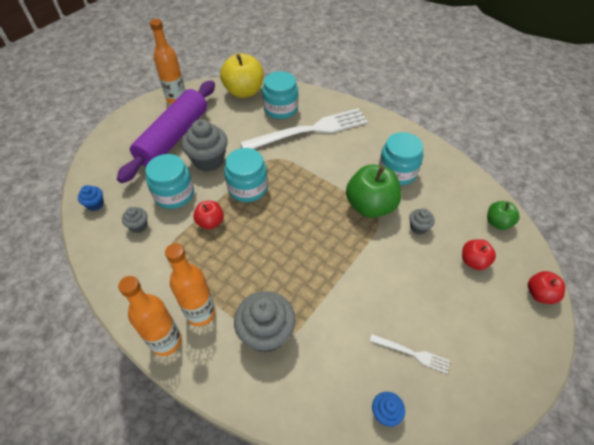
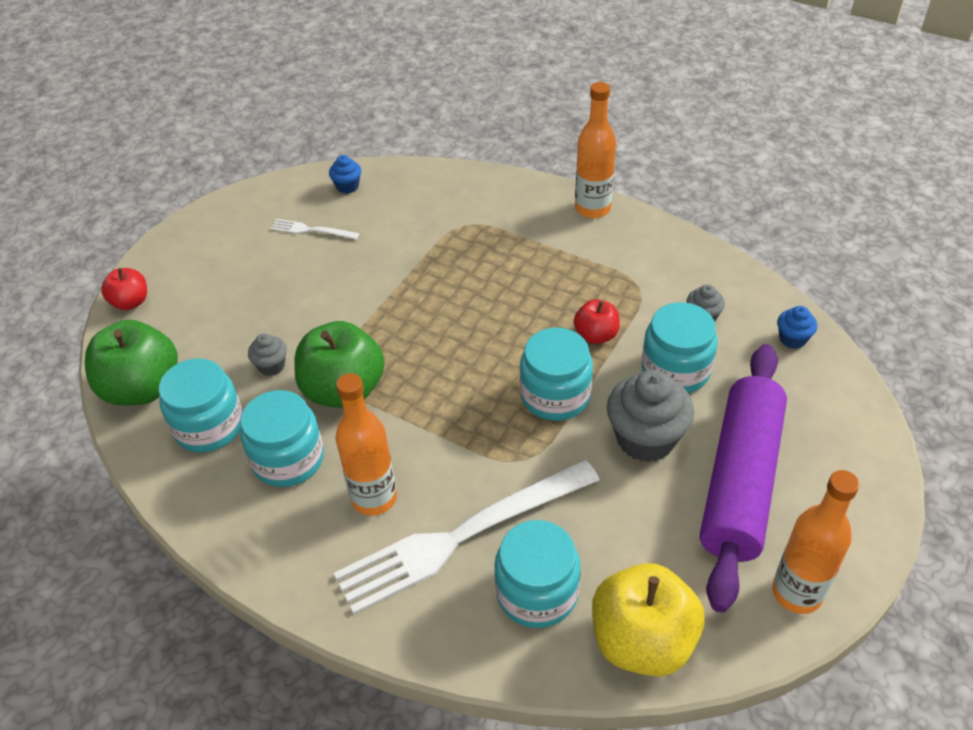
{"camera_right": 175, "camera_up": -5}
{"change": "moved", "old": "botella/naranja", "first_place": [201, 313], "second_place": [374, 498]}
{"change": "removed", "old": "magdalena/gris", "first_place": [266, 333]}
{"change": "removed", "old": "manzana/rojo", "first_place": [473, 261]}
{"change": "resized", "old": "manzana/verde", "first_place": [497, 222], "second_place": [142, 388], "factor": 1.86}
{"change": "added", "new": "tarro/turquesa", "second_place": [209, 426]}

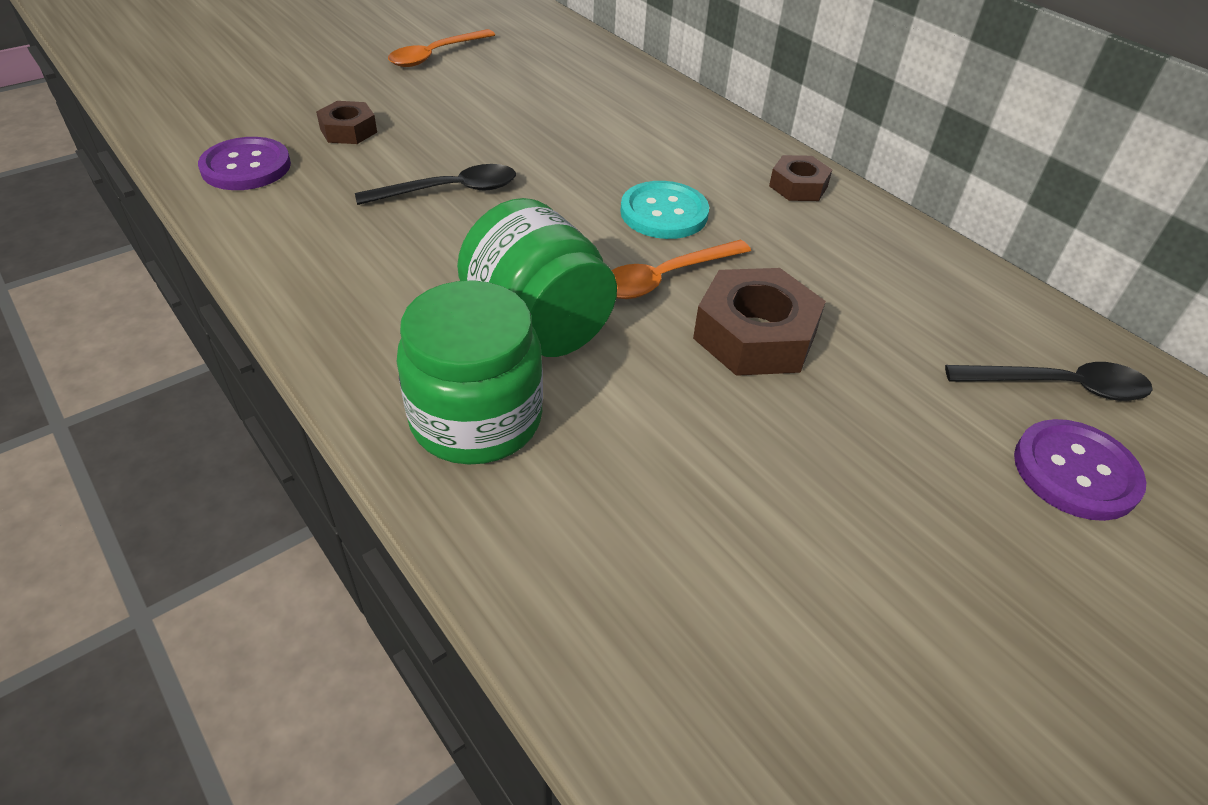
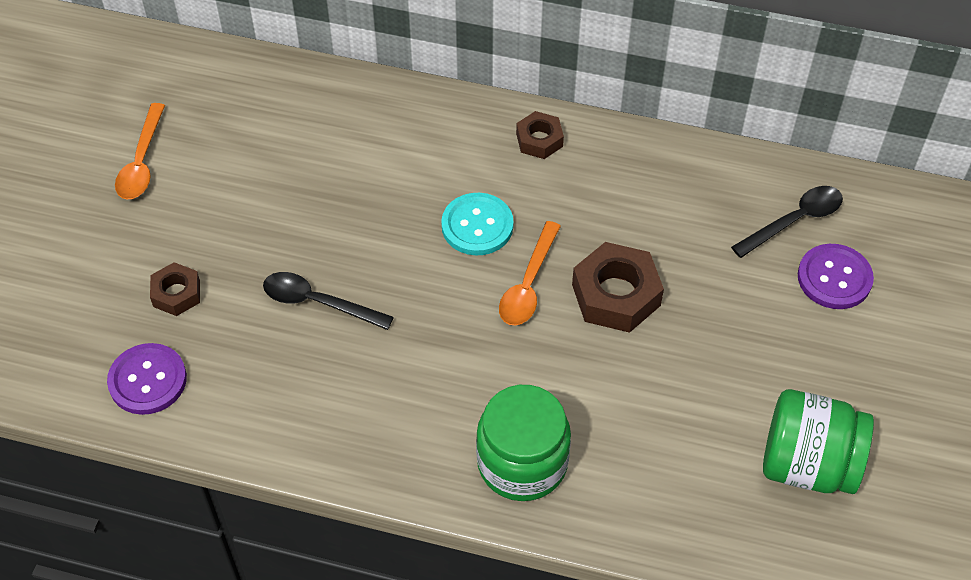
{"camera_right": -35, "camera_up": 10}
{"change": "turned", "old": "cuchara/negro", "first_place": [450, 191], "second_place": [318, 302], "degrees": -105}
{"change": "moved", "old": "tarro/verde", "first_place": [538, 325], "second_place": [807, 464]}

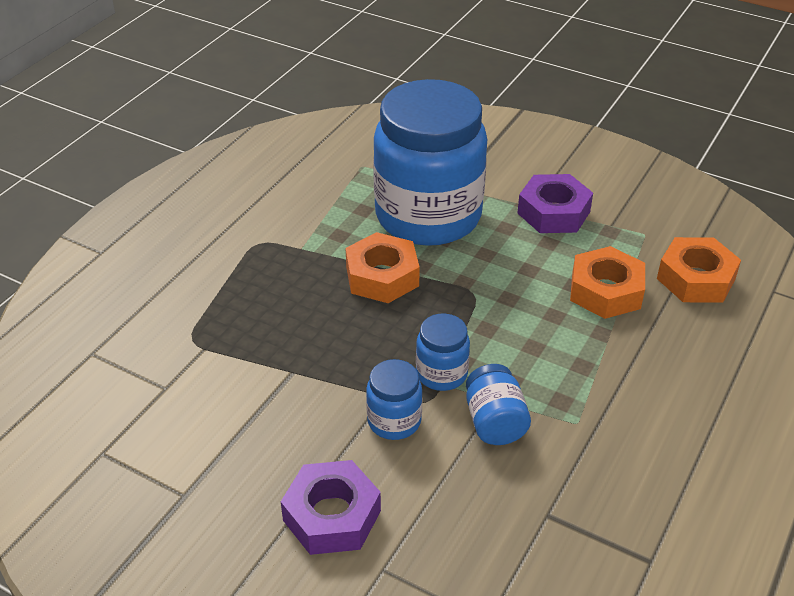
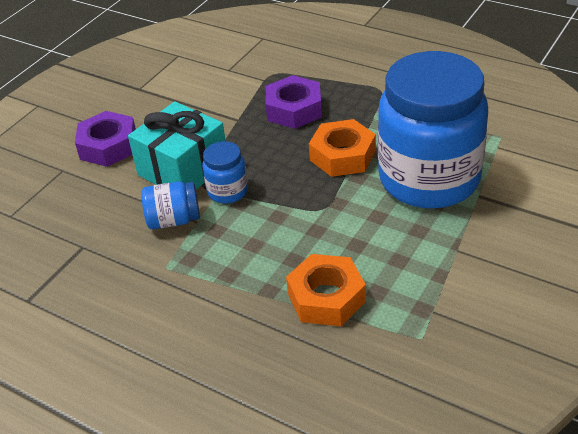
{"camera_right": 95, "camera_up": 0}
{"change": "replaced", "old": "tarro/azul", "new": "regalo/turquesa", "first_place": [394, 421], "second_place": [183, 169]}
{"change": "moved", "old": "tuerca/morado", "first_place": [553, 212], "second_place": [294, 109]}
{"change": "removed", "old": "tuerca/naranja", "first_place": [696, 278]}

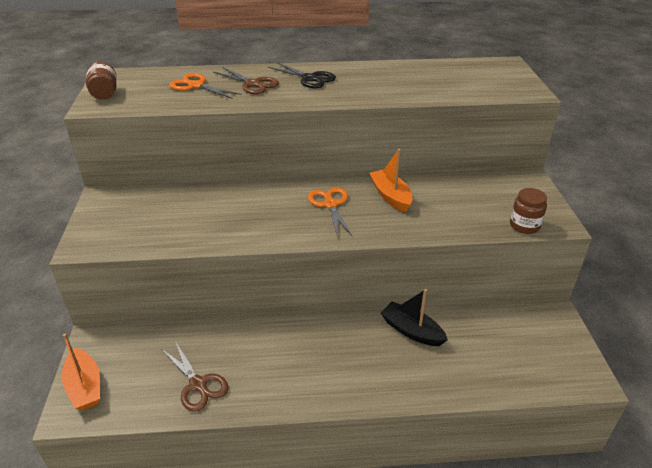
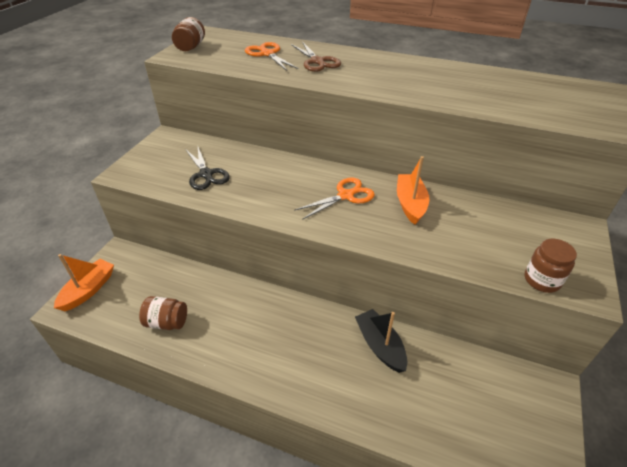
{"camera_right": 25, "camera_up": 5}
{"change": "turned", "old": "barco/naranja", "first_place": [85, 386], "second_place": [89, 290], "degrees": -150}
{"change": "replaced", "old": "tijeras/marrón", "new": "tarro/marrón", "first_place": [198, 384], "second_place": [167, 322]}
{"change": "moved", "old": "tijeras/negro", "first_place": [310, 78], "second_place": [206, 174]}
{"change": "turned", "old": "tijeras/naranja", "first_place": [330, 204], "second_place": [345, 195], "degrees": 45}

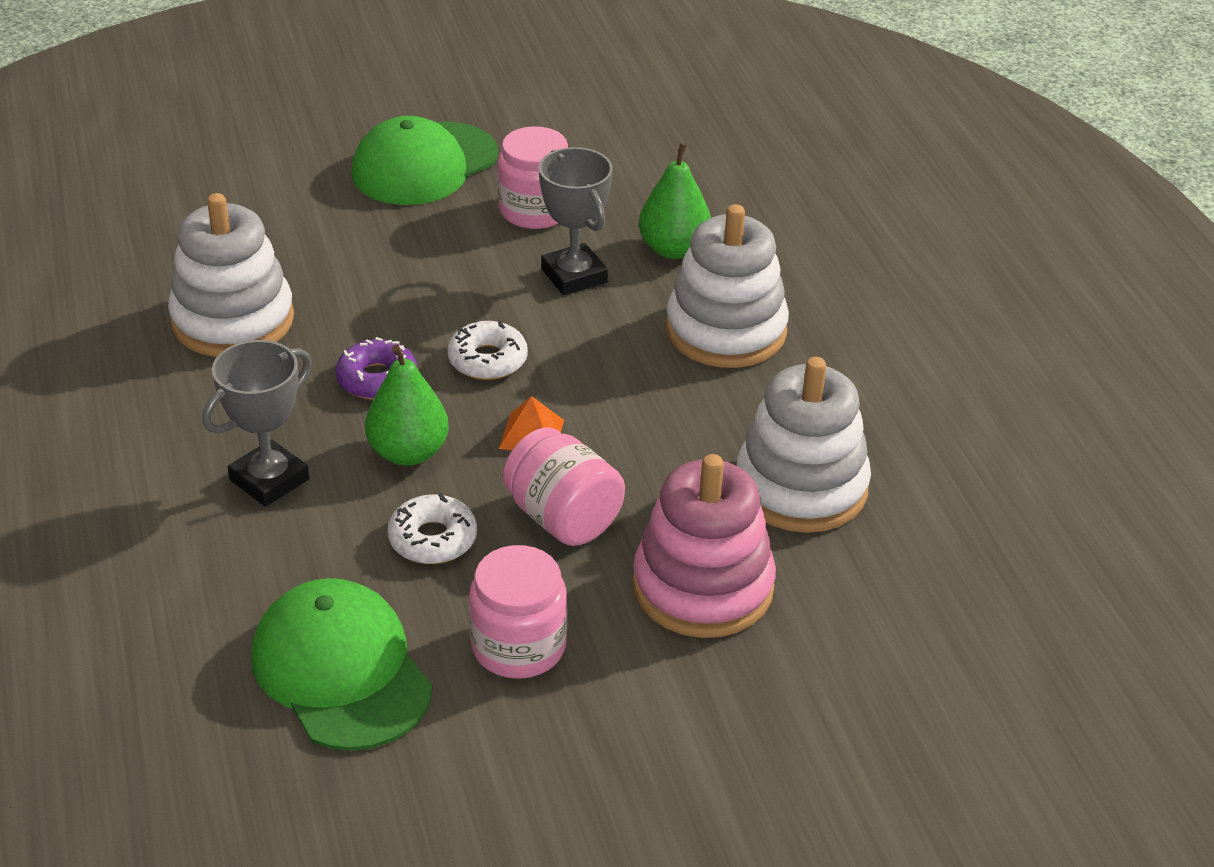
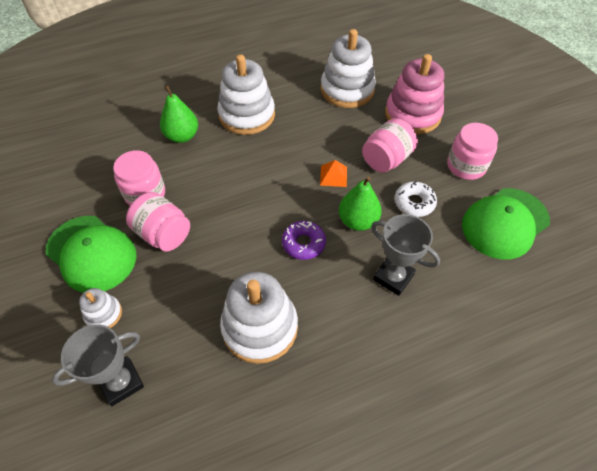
{"camera_right": -95, "camera_up": 15}
{"change": "removed", "old": "rosquilla/blanco", "first_place": [487, 360]}
{"change": "moved", "old": "trofeo/gris", "first_place": [574, 276], "second_place": [121, 382]}
{"change": "added", "new": "juguete apilable/blanco", "second_place": [103, 314]}
{"change": "added", "new": "tarro/rosa", "second_place": [163, 234]}

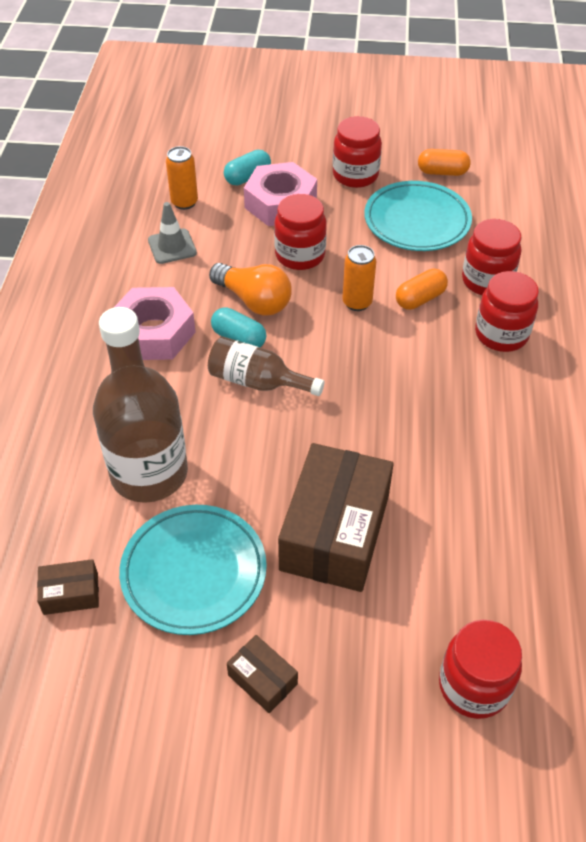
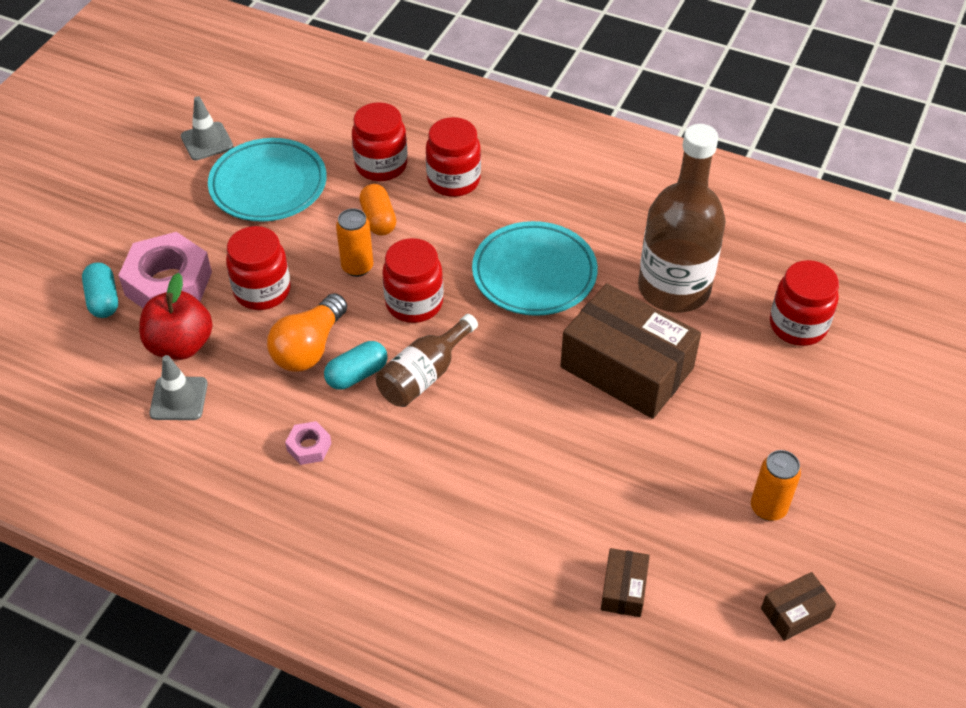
{"camera_right": -70, "camera_up": 0}
{"change": "moved", "old": "botella/marrón", "first_place": [149, 473], "second_place": [674, 288]}
{"change": "resized", "old": "tuerca/rosa", "first_place": [153, 332], "second_place": [309, 447], "factor": 0.46}
{"change": "moved", "old": "plato/turquesa", "first_place": [194, 572], "second_place": [534, 273]}
{"change": "moved", "old": "lata/naranja", "first_place": [184, 202], "second_place": [768, 508]}
{"change": "turned", "old": "bombilla/naranja", "first_place": [254, 301], "second_place": [309, 348], "degrees": 150}
{"change": "moved", "old": "caja/marrón", "first_place": [262, 679], "second_place": [795, 613]}
{"change": "moved", "old": "tarro/rojo", "first_place": [355, 175], "second_place": [414, 303]}
{"change": "replaced", "old": "cápsula/naranja", "new": "cono de tráfico/gris", "first_place": [442, 172], "second_place": [207, 141]}
{"change": "added", "new": "manzana/rojo", "second_place": [180, 345]}

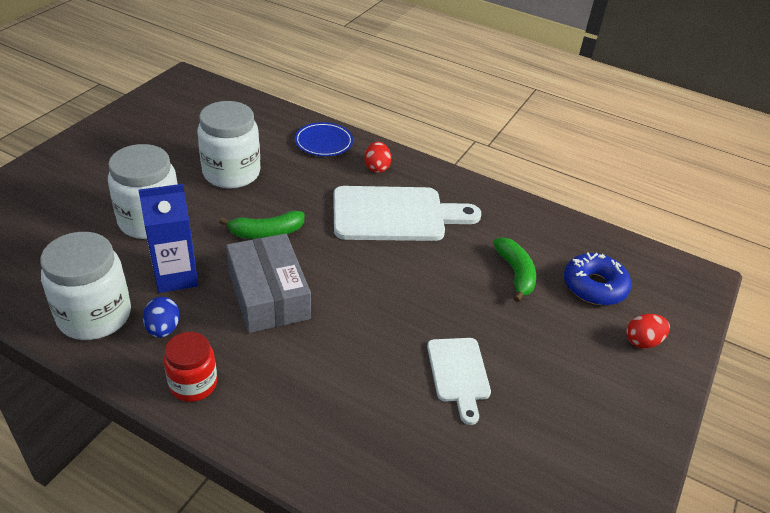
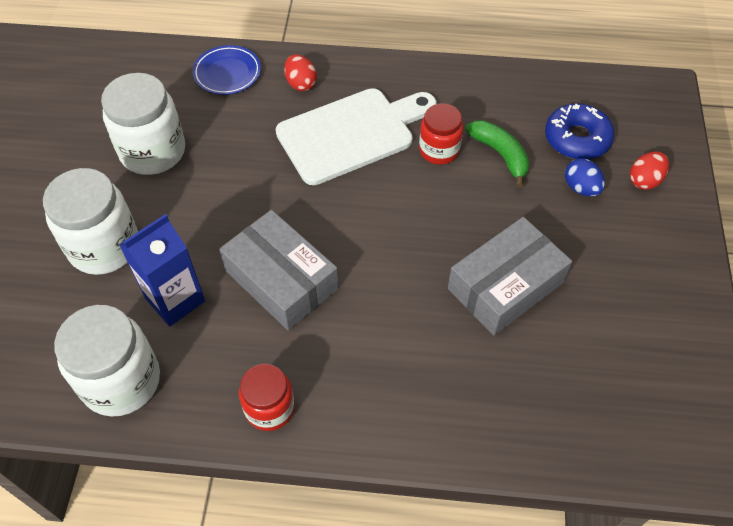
{"camera_right": -20, "camera_up": 15}
{"change": "moved", "old": "huevo/azul", "first_place": [163, 329], "second_place": [581, 188]}
{"change": "removed", "old": "plátano/verde", "first_place": [266, 233]}
{"change": "replaced", "old": "tabla de cortar/blanco", "new": "caja/gris", "first_place": [459, 374], "second_place": [505, 285]}
{"change": "added", "new": "tarro/rojo", "second_place": [439, 150]}

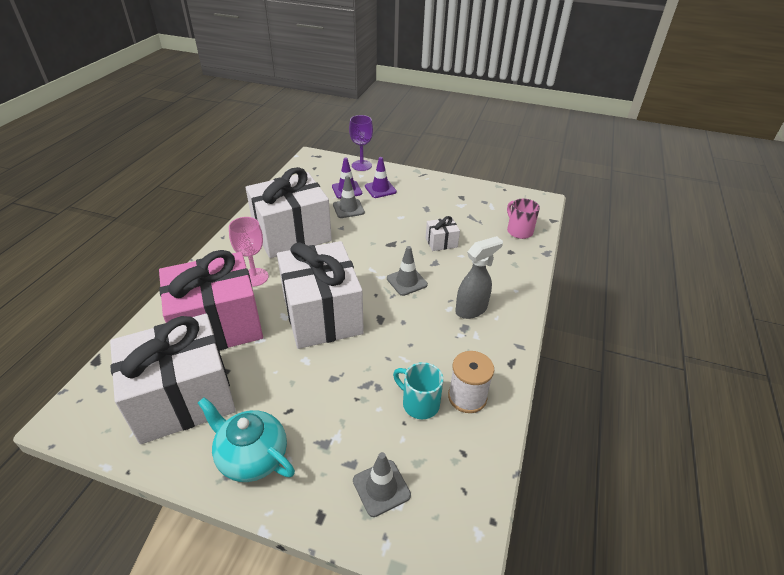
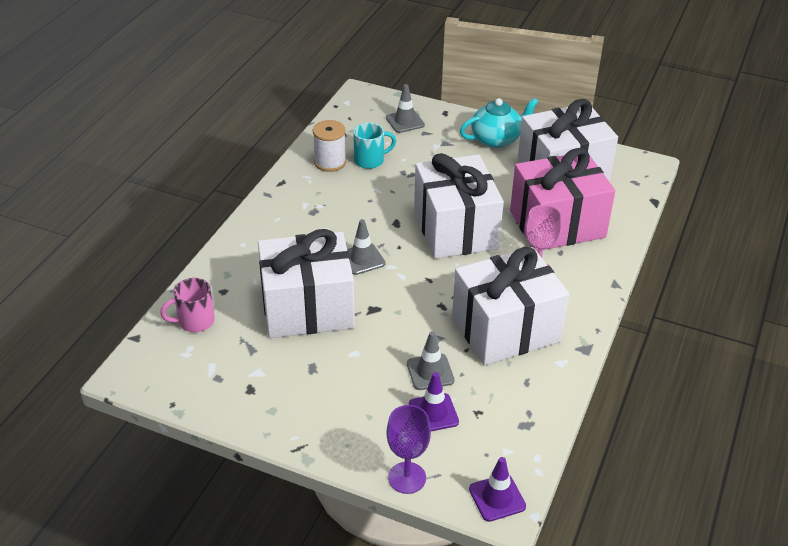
{"camera_right": -175, "camera_up": 0}
{"change": "turned", "old": "tetera/turquesa", "first_place": [252, 456], "second_place": [496, 139], "degrees": -60}
{"change": "moved", "old": "cono de tráfico/morado", "first_place": [380, 189], "second_place": [497, 498]}
{"change": "turned", "old": "taza/turquesa", "first_place": [419, 403], "second_place": [370, 160], "degrees": -60}
{"change": "resized", "old": "regalo/blanco", "first_place": [441, 242], "second_place": [307, 308], "factor": 2.4}
{"change": "removed", "old": "pulverizador/gris", "first_place": [471, 309]}
{"change": "turned", "old": "taza/rosa", "first_place": [519, 231], "second_place": [195, 321], "degrees": 90}

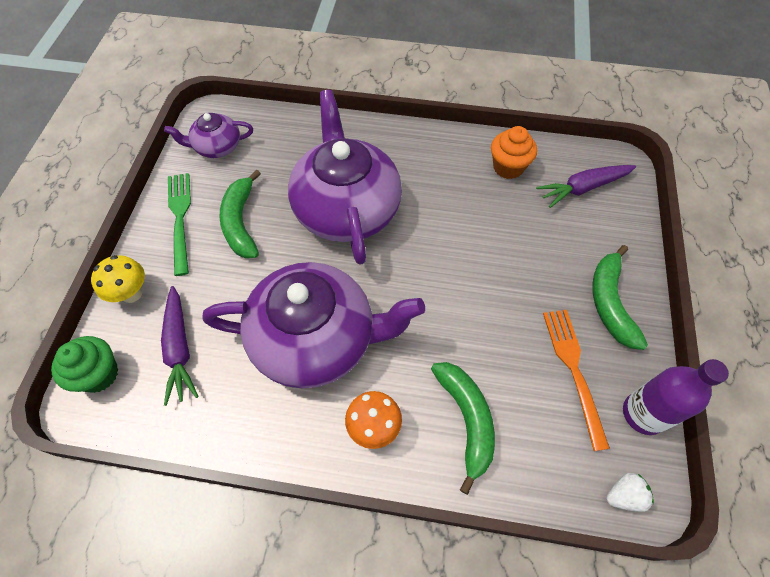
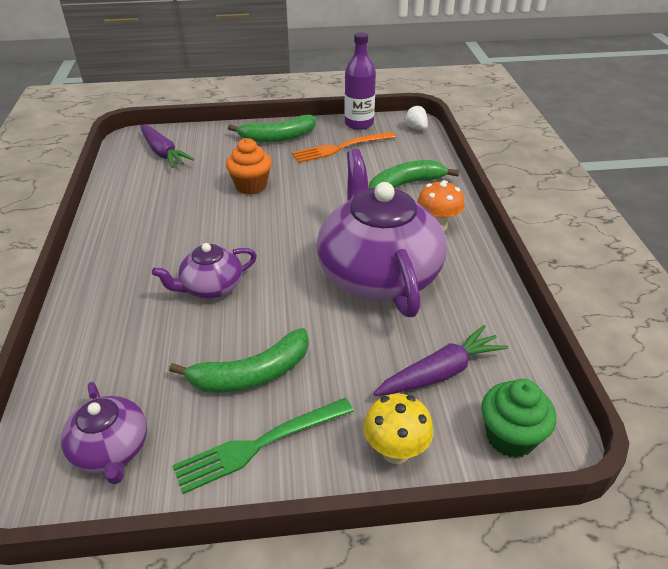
{"camera_right": -105, "camera_up": -20}
{"change": "resized", "old": "tetera/morado", "first_place": [346, 208], "second_place": [211, 287], "factor": 0.49}
{"change": "moved", "old": "magdalena/naranja", "first_place": [508, 167], "second_place": [251, 186]}

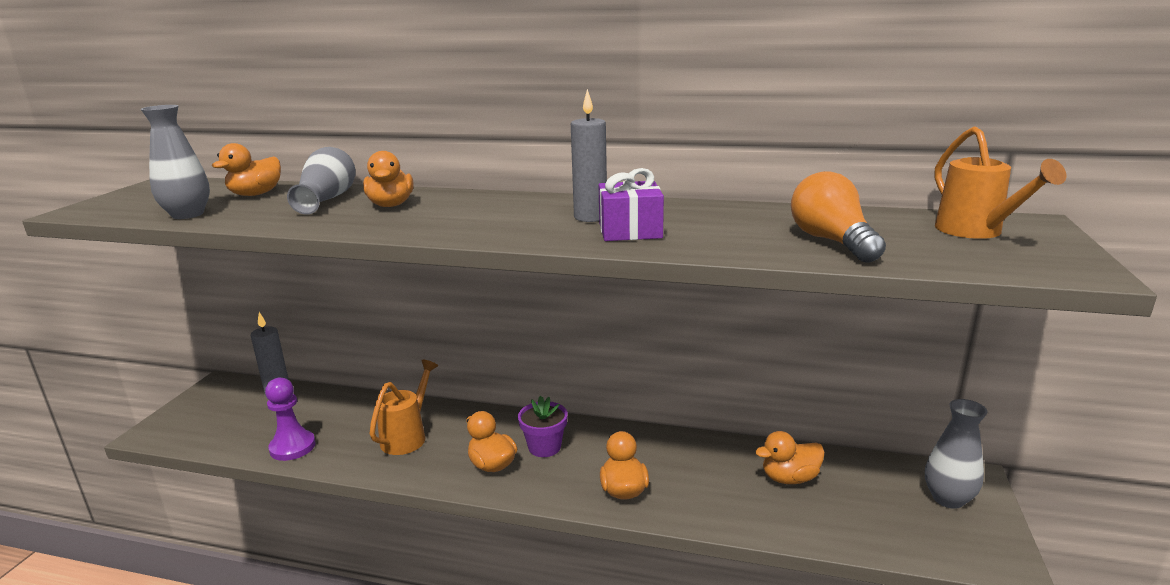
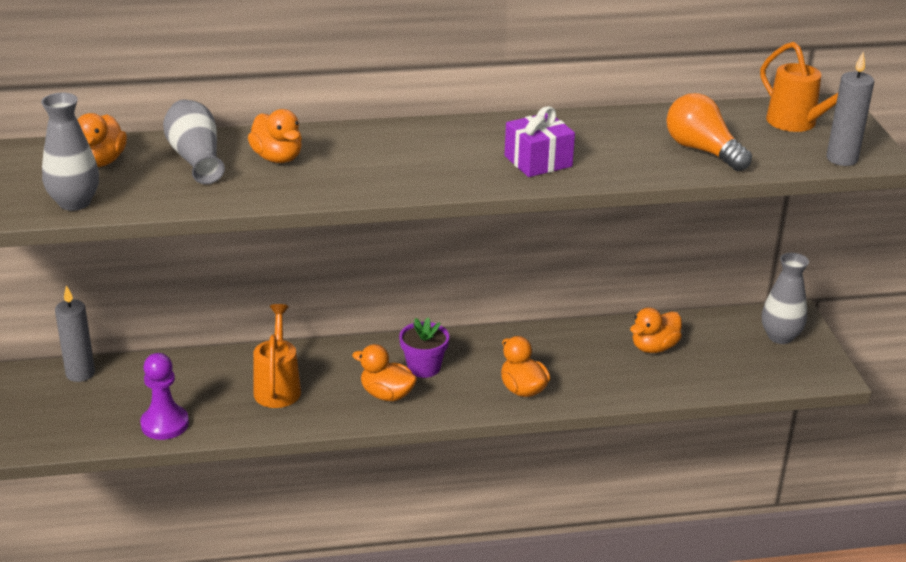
{"camera_right": -25, "camera_up": 10}
{"change": "moved", "old": "vela/gris", "first_place": [590, 217], "second_place": [842, 159]}

